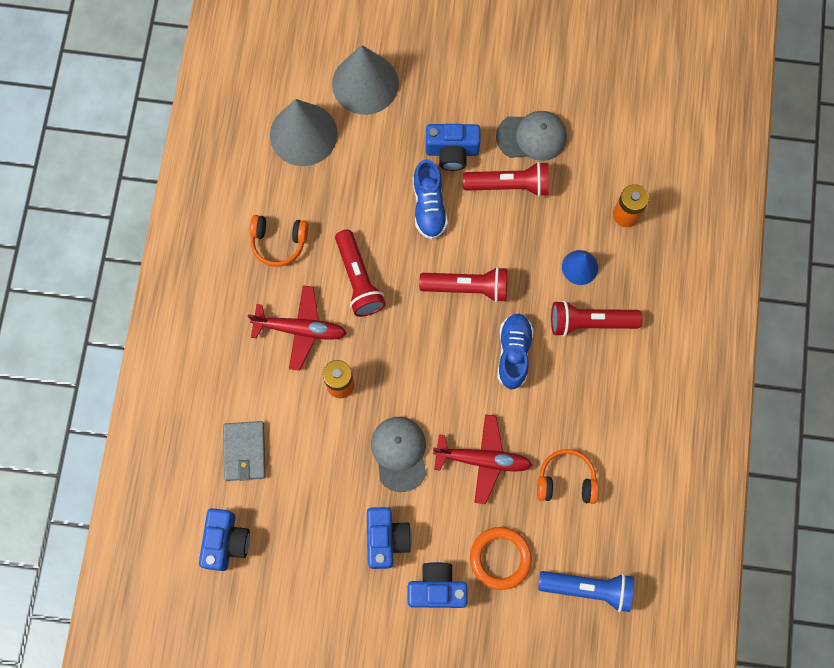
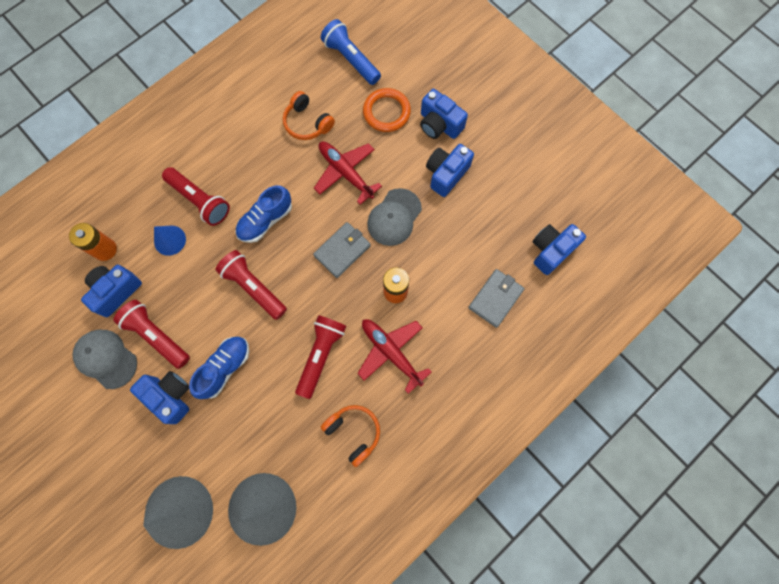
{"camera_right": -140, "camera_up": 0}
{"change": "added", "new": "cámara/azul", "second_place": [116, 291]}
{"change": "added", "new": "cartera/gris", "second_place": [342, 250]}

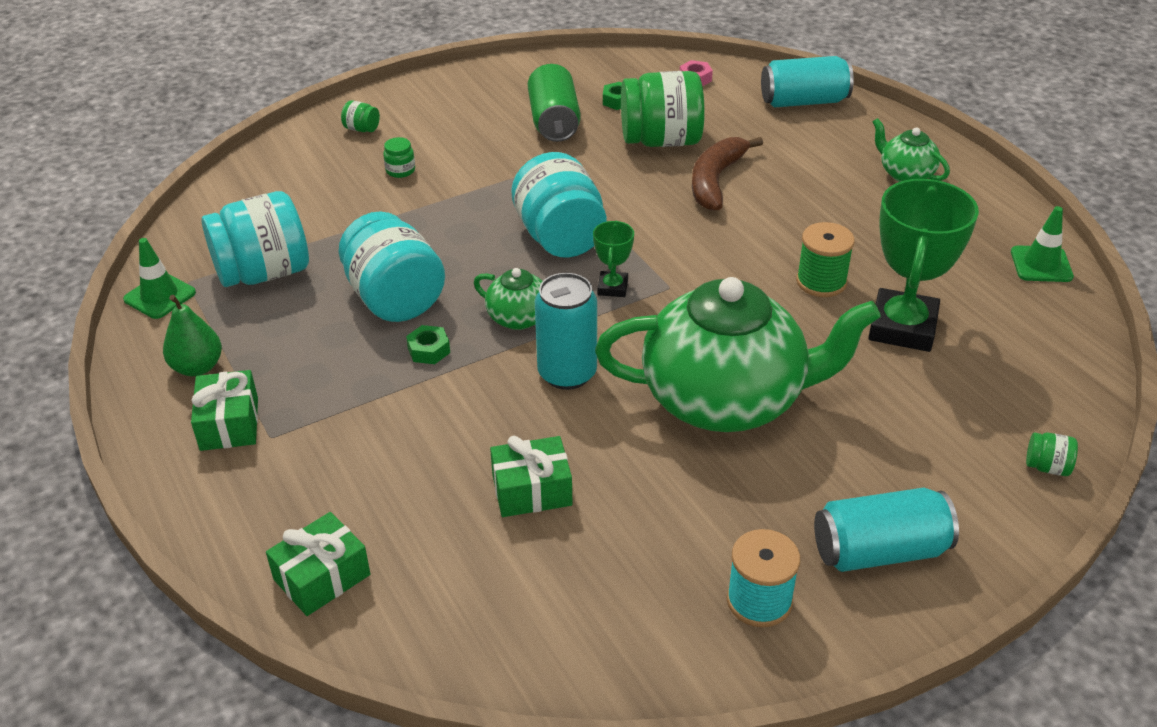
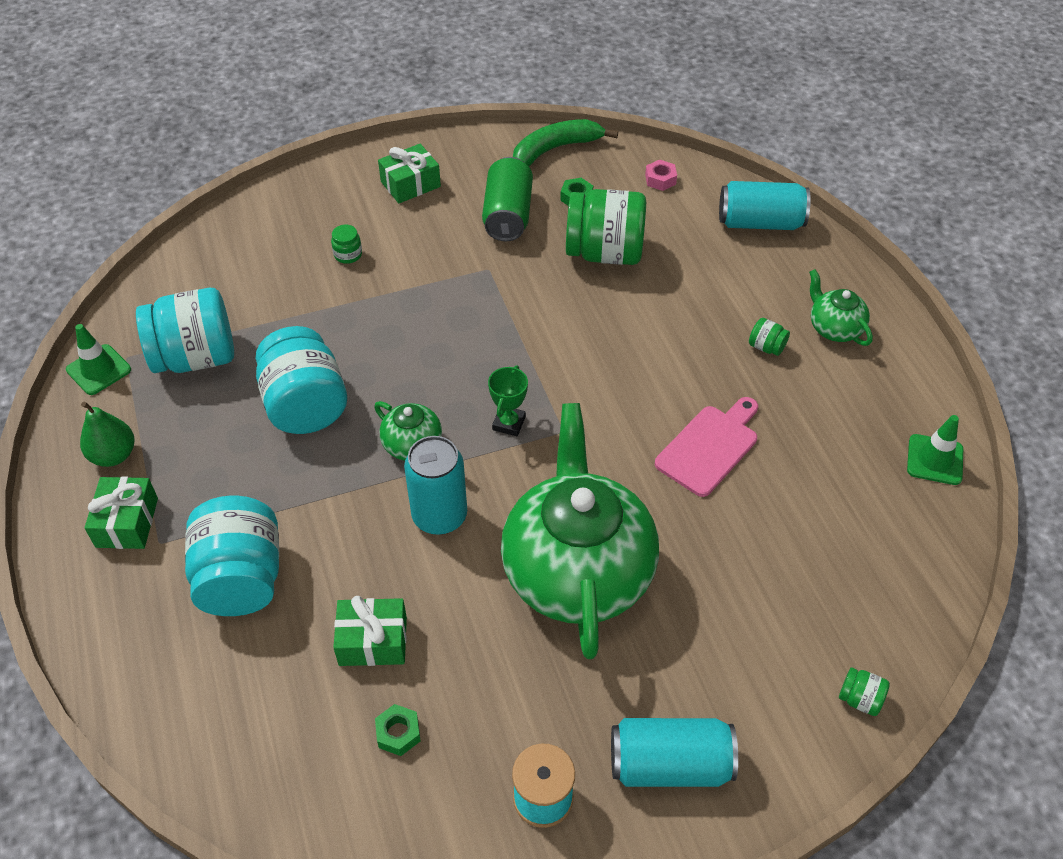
{"camera_right": 10, "camera_up": 10}
{"change": "moved", "old": "regalo/verde", "first_place": [322, 577], "second_place": [410, 184]}
{"change": "moved", "old": "tarro/verde", "first_place": [362, 129], "second_place": [766, 347]}
{"change": "moved", "old": "tuerca/verde", "first_place": [429, 350], "second_place": [398, 733]}
{"change": "moved", "old": "tarro/turquesa", "first_place": [560, 237], "second_place": [241, 578]}
{"change": "turned", "old": "tetera/verde", "first_place": [726, 400], "second_place": [578, 571], "degrees": -105}
{"change": "removed", "old": "plátano/marrón", "first_place": [716, 181]}
{"change": "replaced", "old": "carrete/verde", "new": "tabla de cortar/rosa", "first_place": [821, 282], "second_place": [709, 447]}
{"change": "removed", "old": "trofeo/verde", "first_place": [902, 327]}
{"change": "added", "new": "plátano/verde", "second_place": [555, 149]}

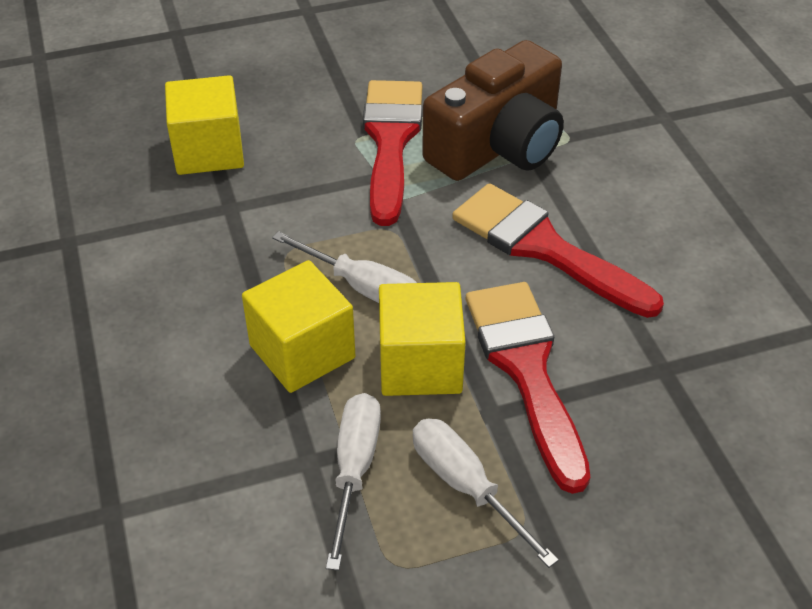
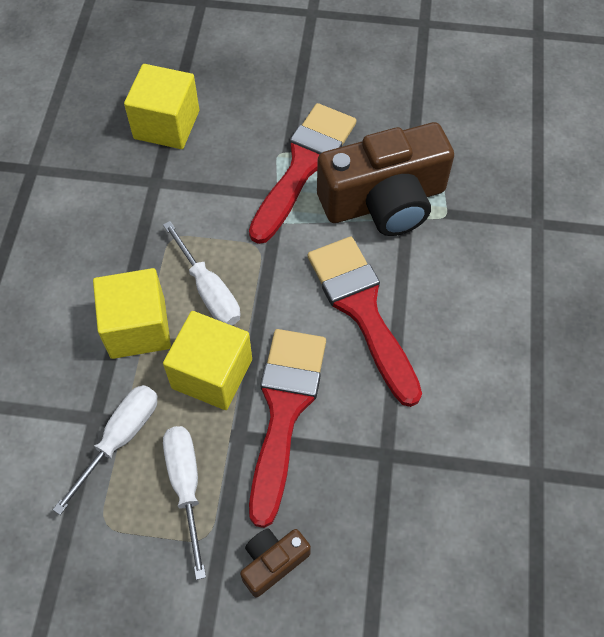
{"camera_right": 25, "camera_up": 15}
{"change": "added", "new": "cámara/marrón", "second_place": [273, 562]}

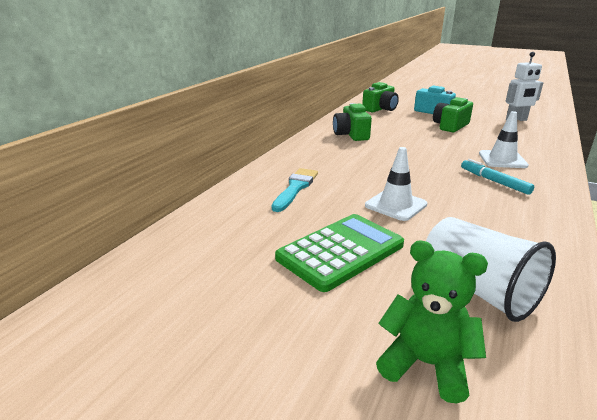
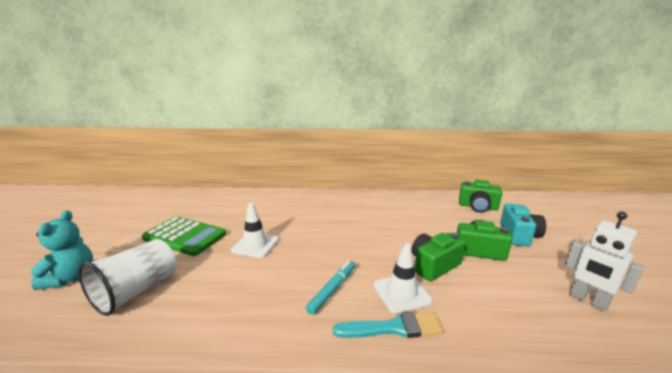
{"camera_right": 65, "camera_up": -5}
{"change": "moved", "old": "pincel/turquesa", "first_place": [295, 188], "second_place": [393, 328]}
{"change": "moved", "old": "cámara/verde", "first_place": [351, 134], "second_place": [433, 265]}
{"change": "recoloured", "old": "osito/verde", "new": "osito/turquesa", "first_place": [426, 364], "second_place": [71, 278]}

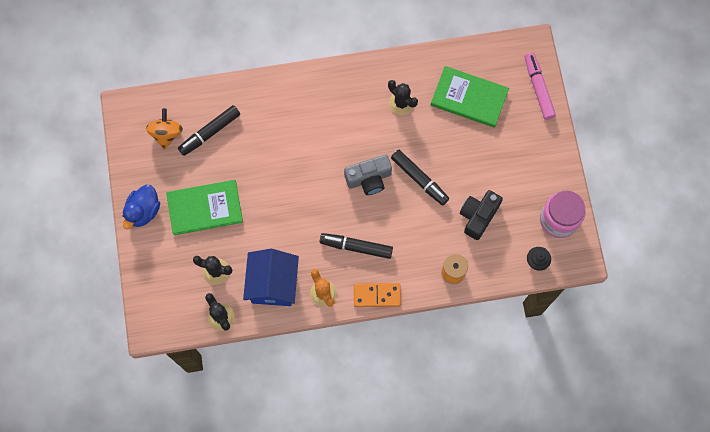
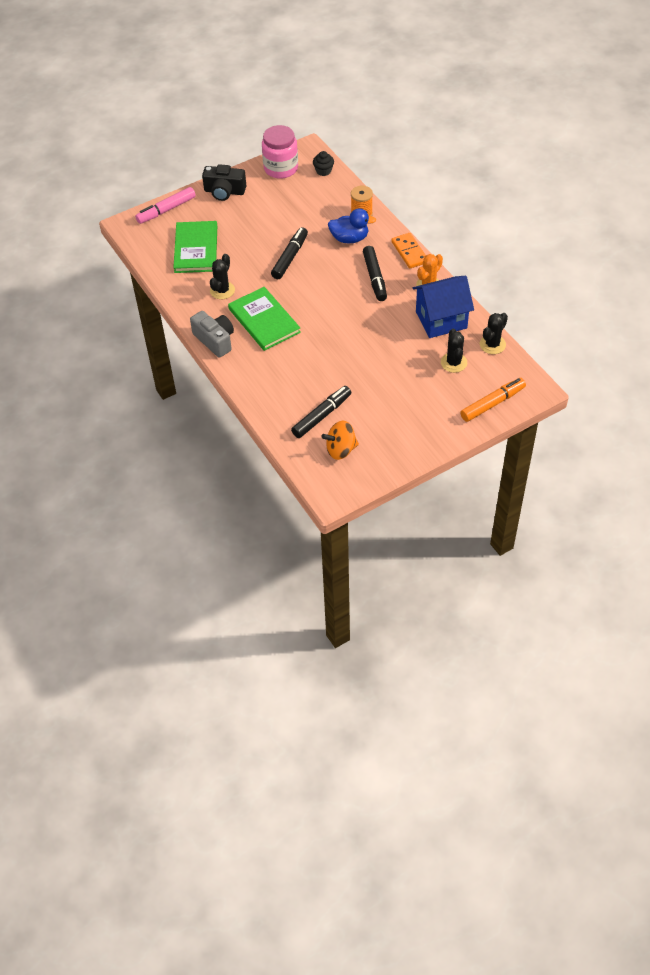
{"camera_right": -110, "camera_up": -20}
{"change": "moved", "old": "pato/azul", "first_place": [143, 211], "second_place": [349, 238]}
{"change": "moved", "old": "libro/verde", "first_place": [205, 208], "second_place": [264, 320]}
{"change": "turned", "old": "rotulador/negro", "first_place": [210, 132], "second_place": [321, 416], "degrees": -75}
{"change": "moved", "old": "cámara/gris", "first_place": [369, 179], "second_place": [215, 340]}
{"change": "moved", "old": "cámara/negro", "first_place": [478, 216], "second_place": [224, 191]}
{"change": "added", "new": "rotulador/naranja", "second_place": [492, 404]}

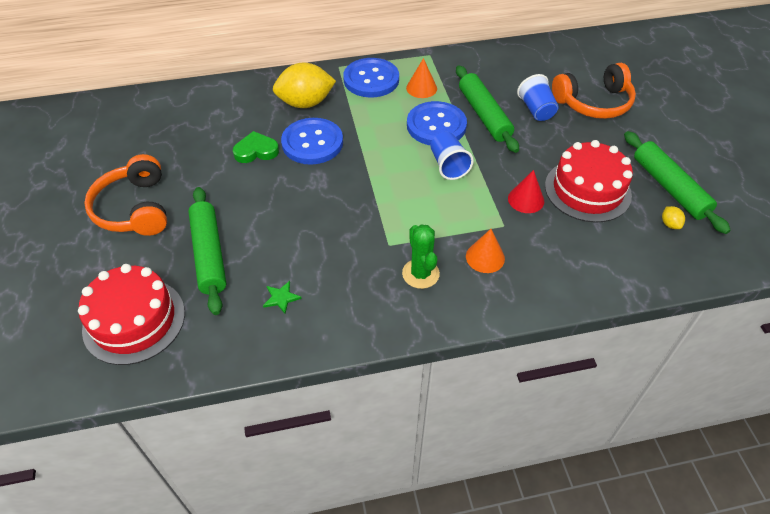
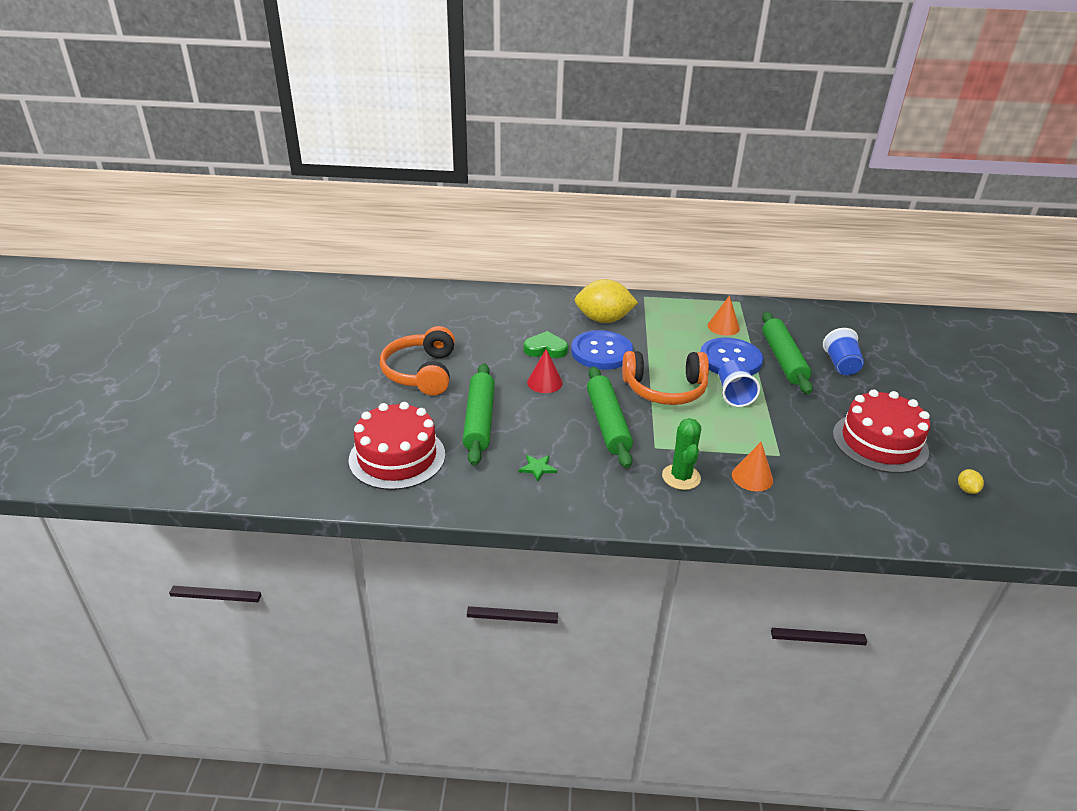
{"camera_right": 15, "camera_up": -15}
{"change": "removed", "old": "botón/azul", "first_place": [371, 79]}
{"change": "moved", "old": "cono/rojo", "first_place": [526, 199], "second_place": [544, 382]}
{"change": "moved", "old": "auriculares/naranja", "first_place": [594, 103], "second_place": [665, 389]}
{"change": "moved", "old": "rodillo/verde", "first_place": [669, 187], "second_place": [608, 423]}

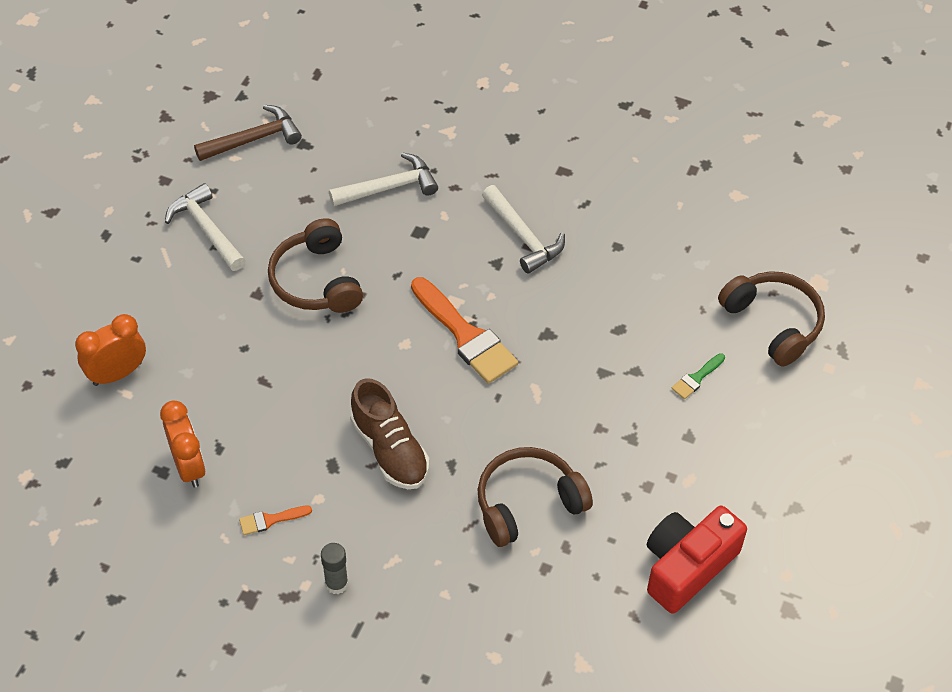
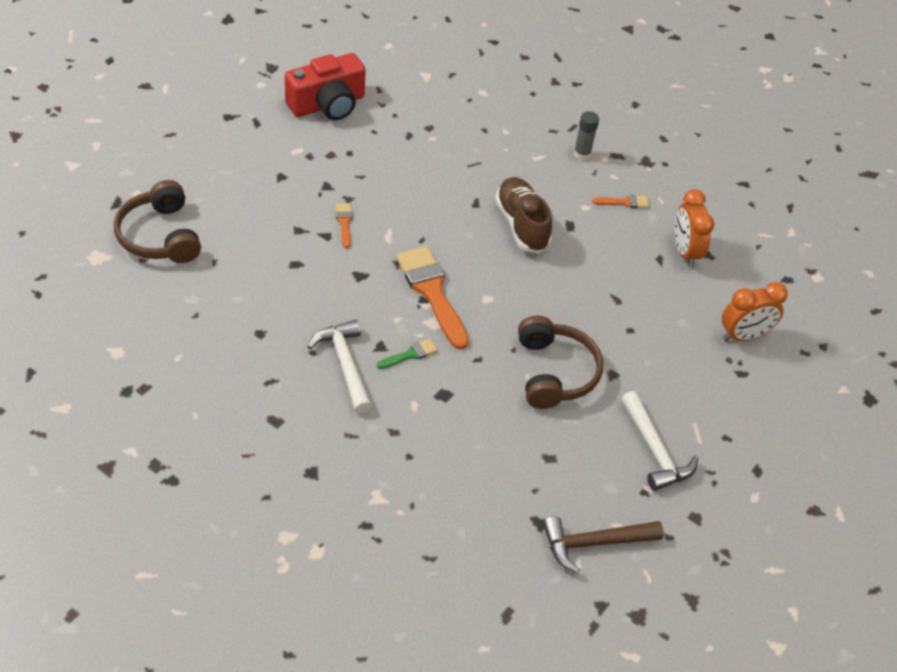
{"camera_right": -170, "camera_up": -5}
{"change": "removed", "old": "martillo/blanco", "first_place": [389, 187]}
{"change": "removed", "old": "auriculares/marrón", "first_place": [528, 503]}
{"change": "moved", "old": "pincel/verde", "first_place": [696, 378], "second_place": [410, 354]}
{"change": "added", "new": "pincel/naranja", "second_place": [344, 223]}

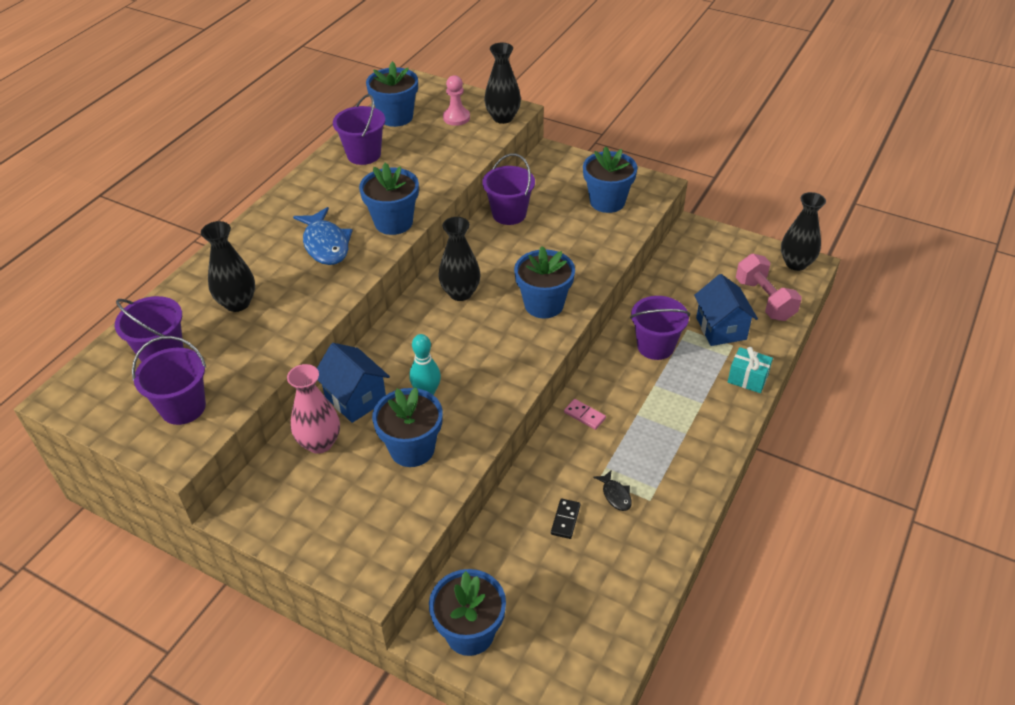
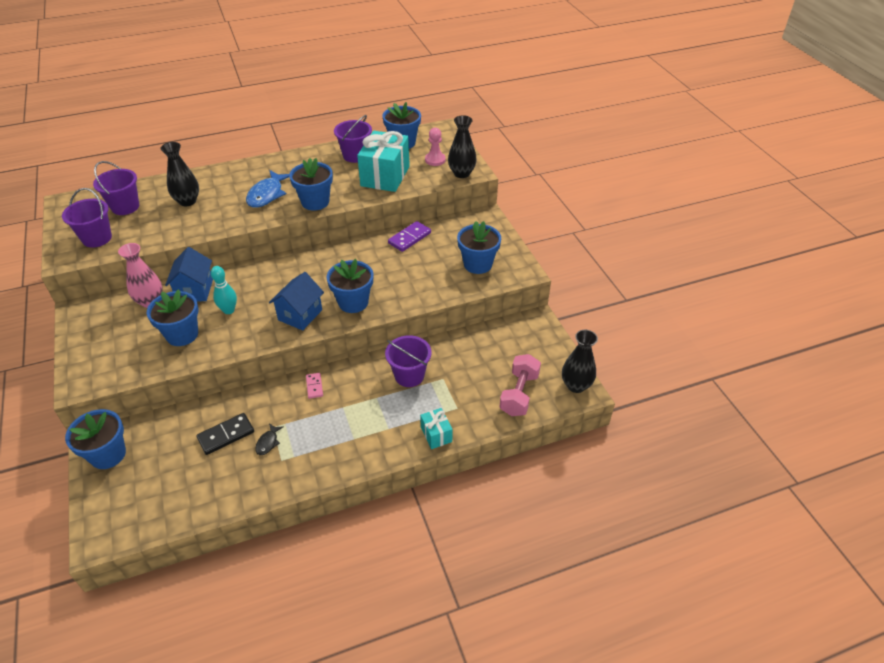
{"camera_right": 40, "camera_up": 0}
{"change": "removed", "old": "florero/negro", "first_place": [460, 293]}
{"change": "replaced", "old": "balde/morado", "new": "ficha de dominó/morado", "first_place": [509, 214], "second_place": [409, 238]}
{"change": "resized", "old": "ficha de dominó/negro", "first_place": [565, 520], "second_place": [226, 435], "factor": 1.63}
{"change": "moved", "old": "casa/azul", "first_place": [721, 328], "second_place": [300, 315]}
{"change": "added", "new": "regalo/turquesa", "second_place": [385, 176]}

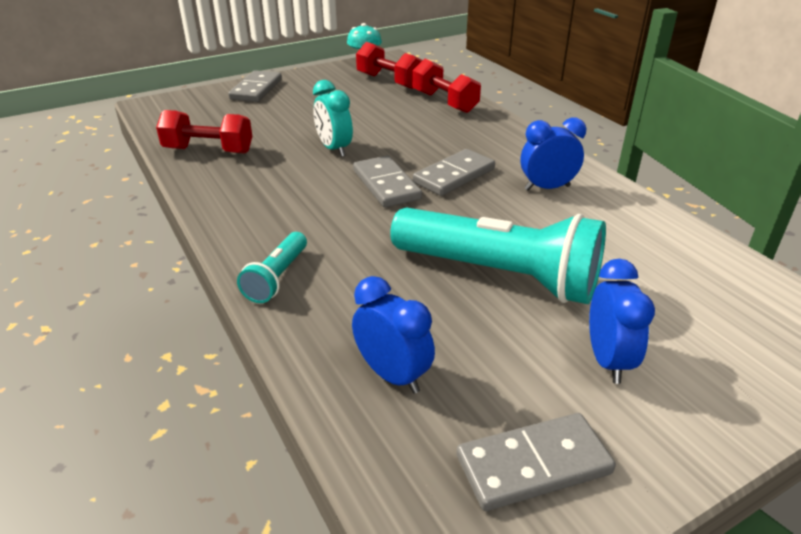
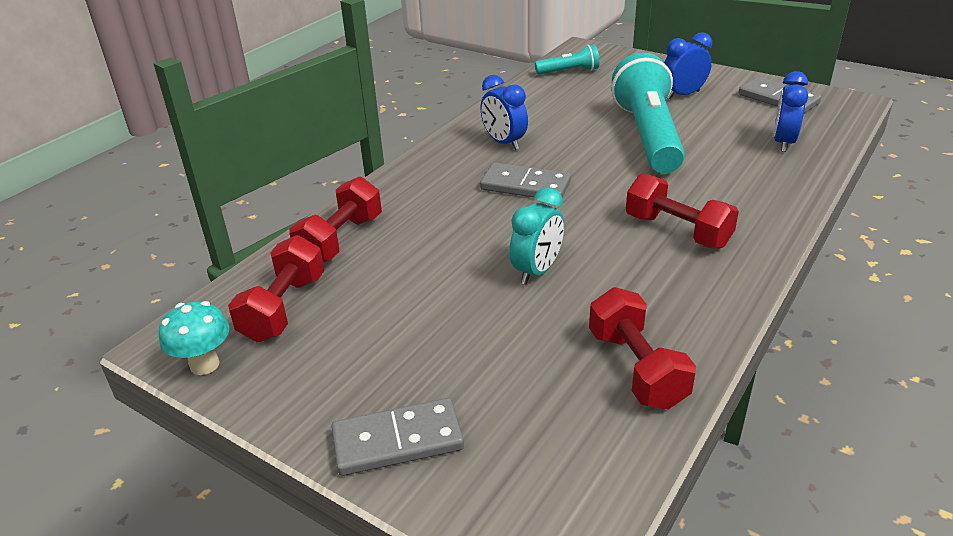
{"camera_right": -115, "camera_up": 0}
{"change": "moved", "old": "lámpara de mano/turquesa", "first_place": [277, 277], "second_place": [569, 71]}
{"change": "removed", "old": "ficha de dominó/gris", "first_place": [386, 185]}
{"change": "added", "new": "mancuerna/rojo", "second_place": [677, 231]}

